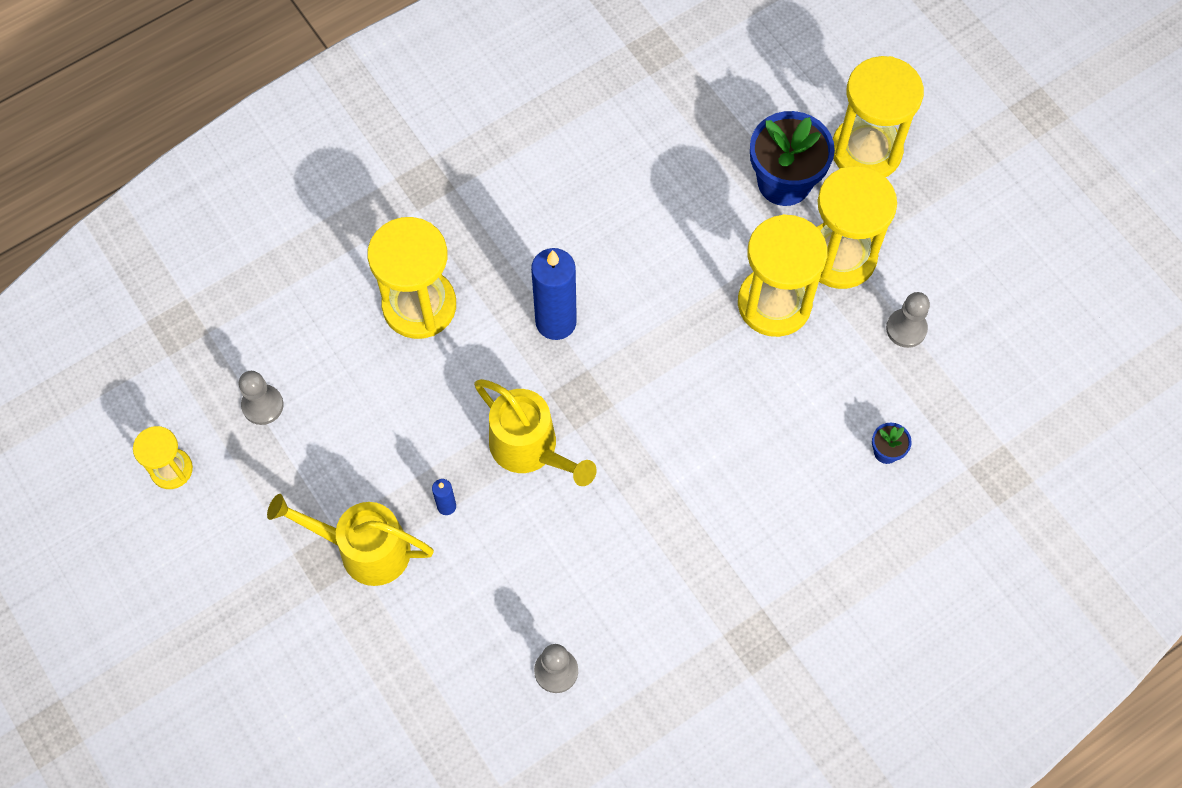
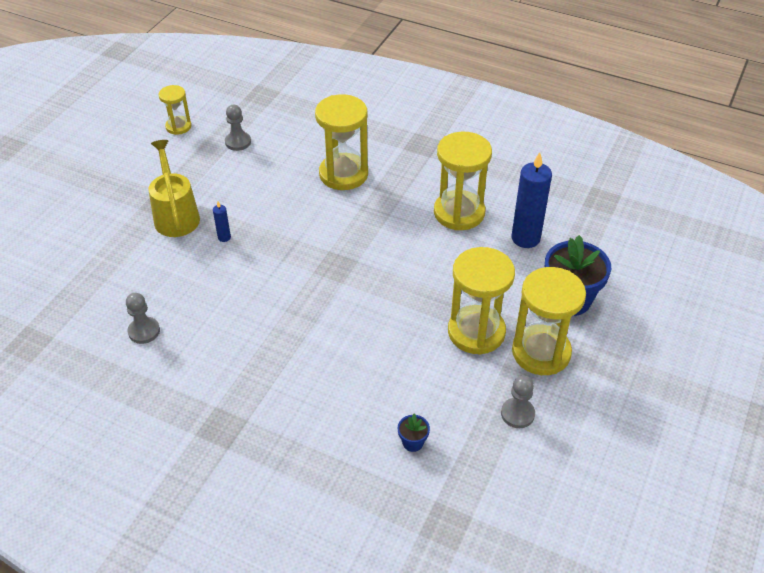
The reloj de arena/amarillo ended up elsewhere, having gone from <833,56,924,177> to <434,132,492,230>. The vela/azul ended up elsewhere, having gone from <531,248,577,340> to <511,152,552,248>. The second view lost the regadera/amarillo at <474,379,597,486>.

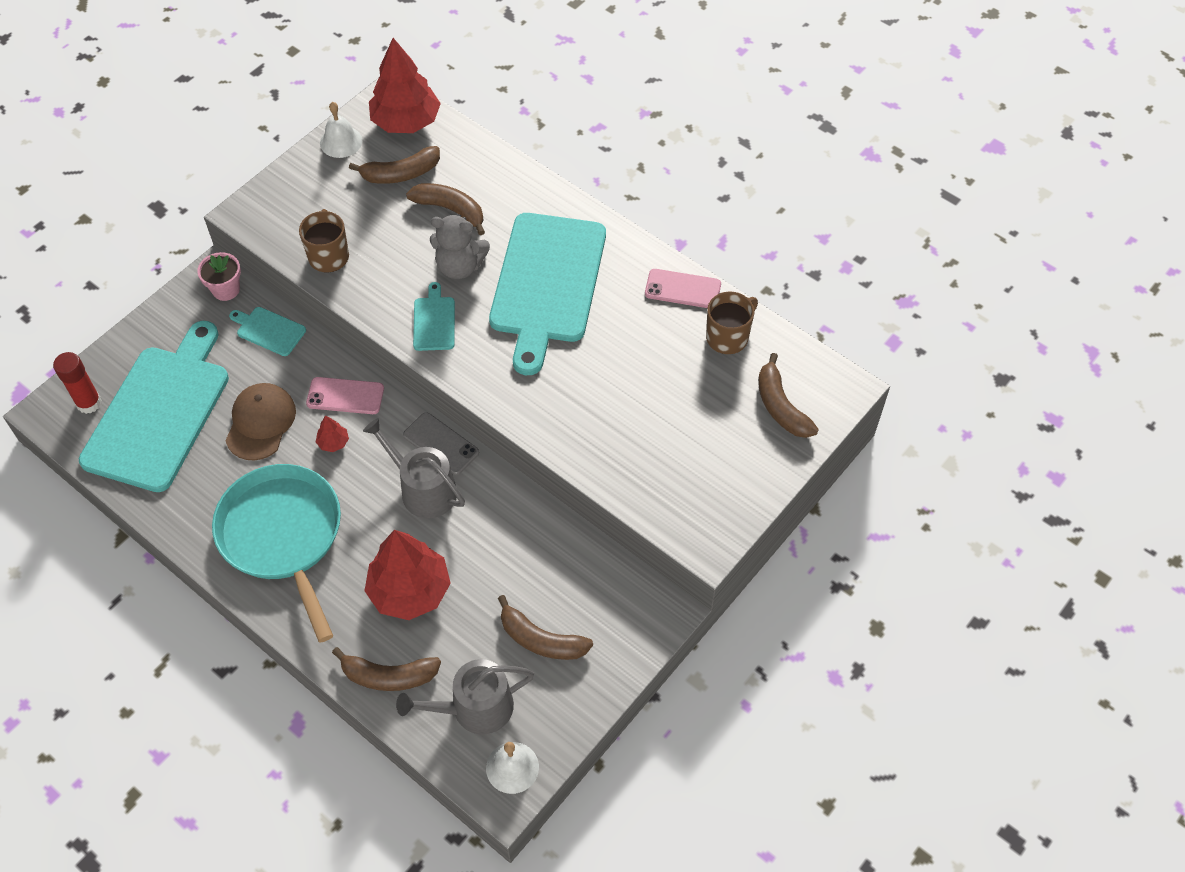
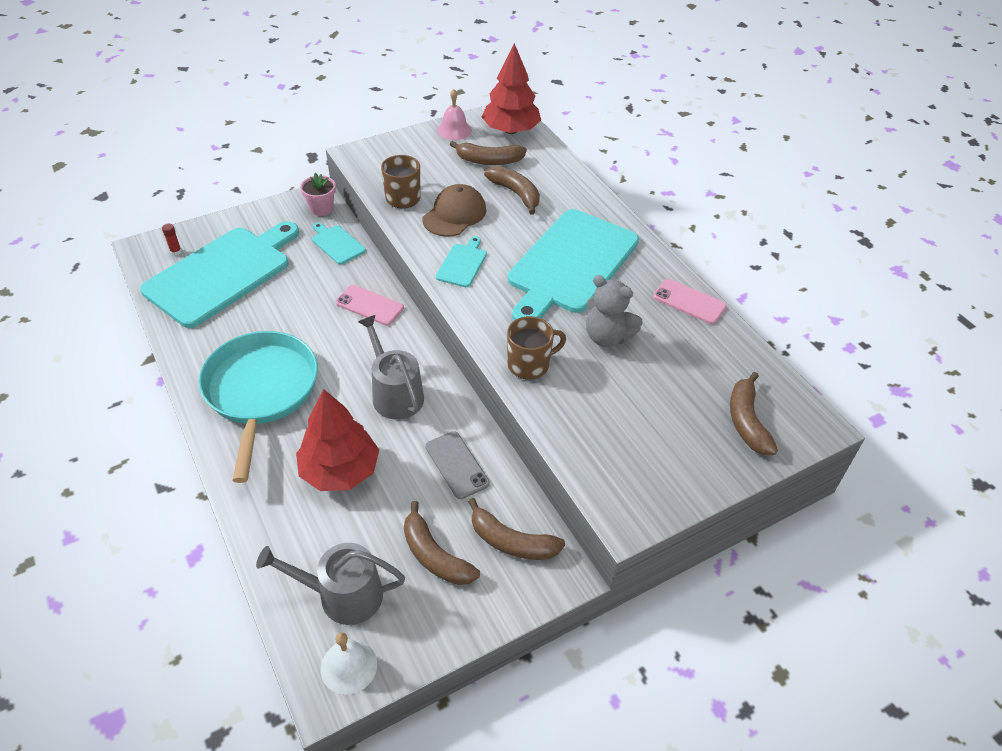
The size of the barra de pegamento/rojo at <53,352,102,414> changed by a factor of 0.52. The gorra/marrón ended up elsewhere, having gone from <225,383,296,460> to <423,184,486,237>. The móvil/gris ended up elsewhere, having gone from <403,412,479,475> to <425,431,490,499>. What was the campana/blanco at <320,102,362,158> turned into the campana/rosa at <437,89,472,140>. The plátano/marrón ended up elsewhere, having gone from <332,647,441,691> to <468,498,565,560>. The taza/marrón ended up elsewhere, having gone from <706,292,758,354> to <507,316,566,380>. The osito/gris ended up elsewhere, having gone from <430,214,490,279> to <586,275,643,347>. The second view lost the árbol/rojo at <316,415,349,452>.

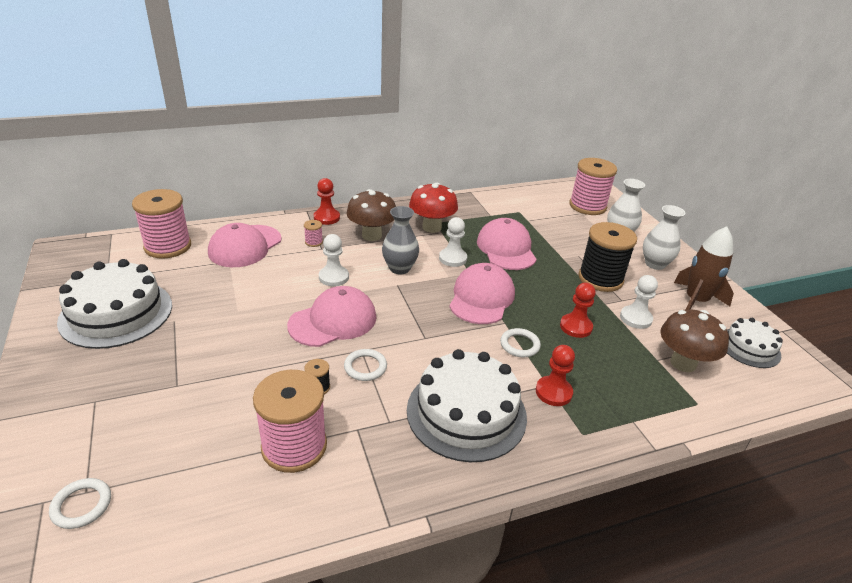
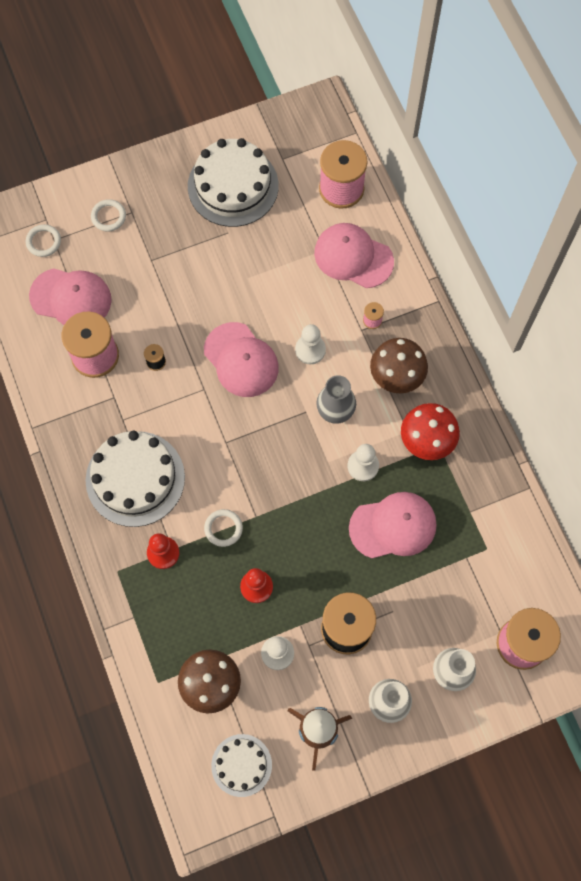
The gorra/rosa ended up elsewhere, having gone from <449,263,515,324> to <29,268,112,325>. The anillo/blanco ended up elsewhere, having gone from <344,349,387,381> to <91,199,126,232>. The second view lost the peón/rojo at <314,178,340,225>.

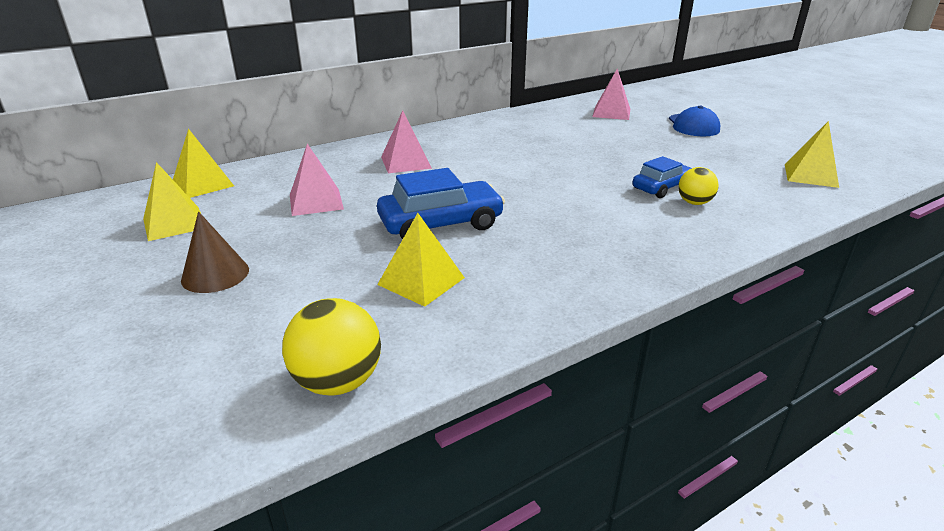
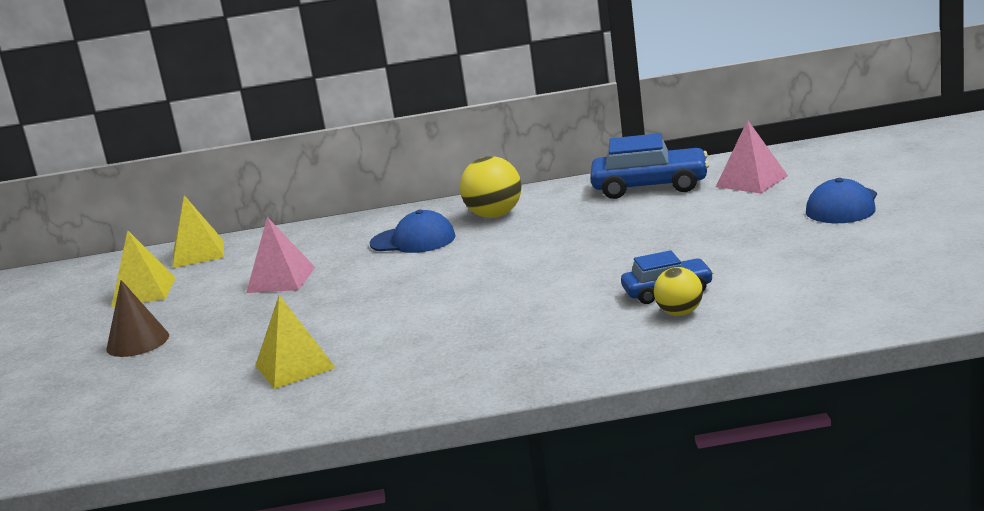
Where the pirámide/rosa stood at <381,110,432,173>, the gorra/azul came to stand at <370,210,456,253>. The pelota/amarillo ended up elsewhere, having gone from <282,298,381,395> to <460,156,521,218>. The coche/azul ended up elsewhere, having gone from <377,168,505,239> to <590,133,709,199>. The second view lost the pirámide/amarillo at <785,121,839,188>.

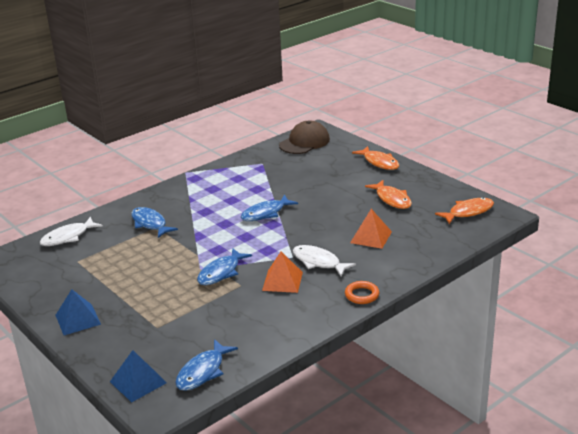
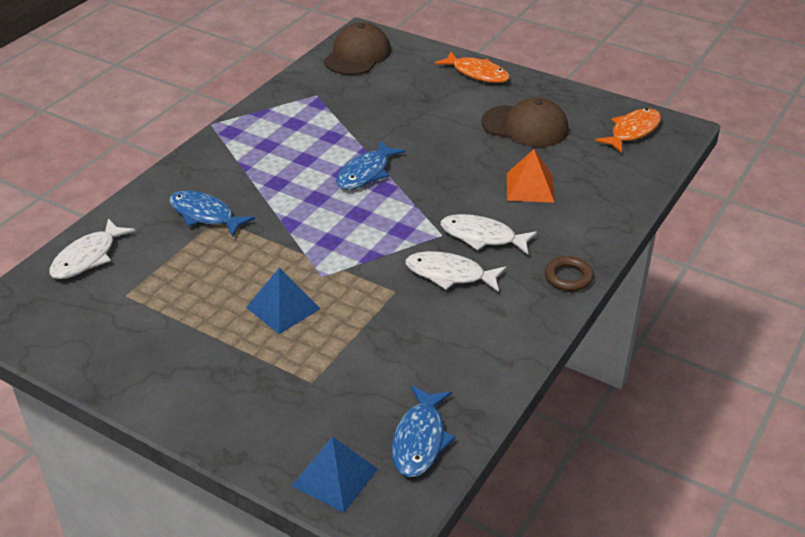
The pirámide/azul ended up elsewhere, having gone from <56,289,101,335> to <246,268,321,334>. Where the pirámide/naranja stood at <262,252,303,293>, the pez/blanco came to stand at <405,251,507,292>. Where the pez/naranja stood at <365,180,412,209>, the gorra/marrón came to stand at <481,97,569,147>. What was the anillo/naranja at <345,281,379,304> turned into the anillo/marrón at <545,256,594,291>. The second view lost the pez/azul at <197,248,252,285>.

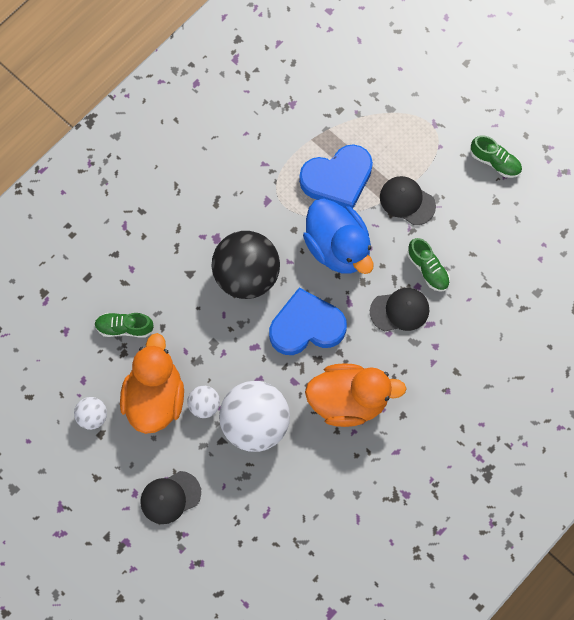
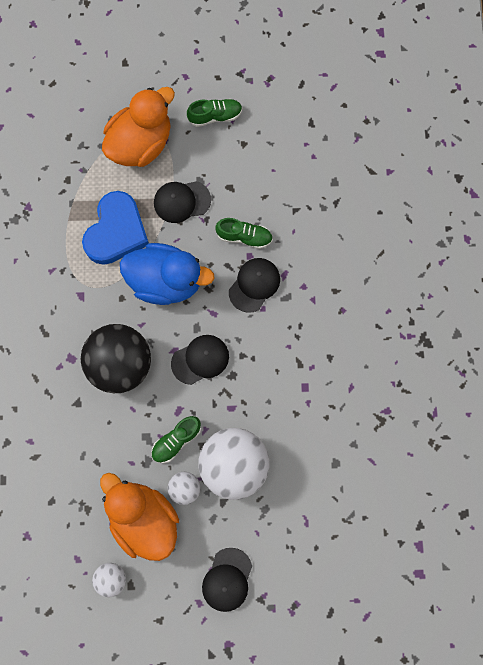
The pato/naranja ended up elsewhere, having gone from <305,363,407,427> to <102,87,175,167>. The zapato/verde ended up elsewhere, having gone from <94,313,154,337> to <151,416,201,463>. Where the corazón/azul stood at <269,288,347,355>, the gorra/negro came to stand at <171,335,229,385>.

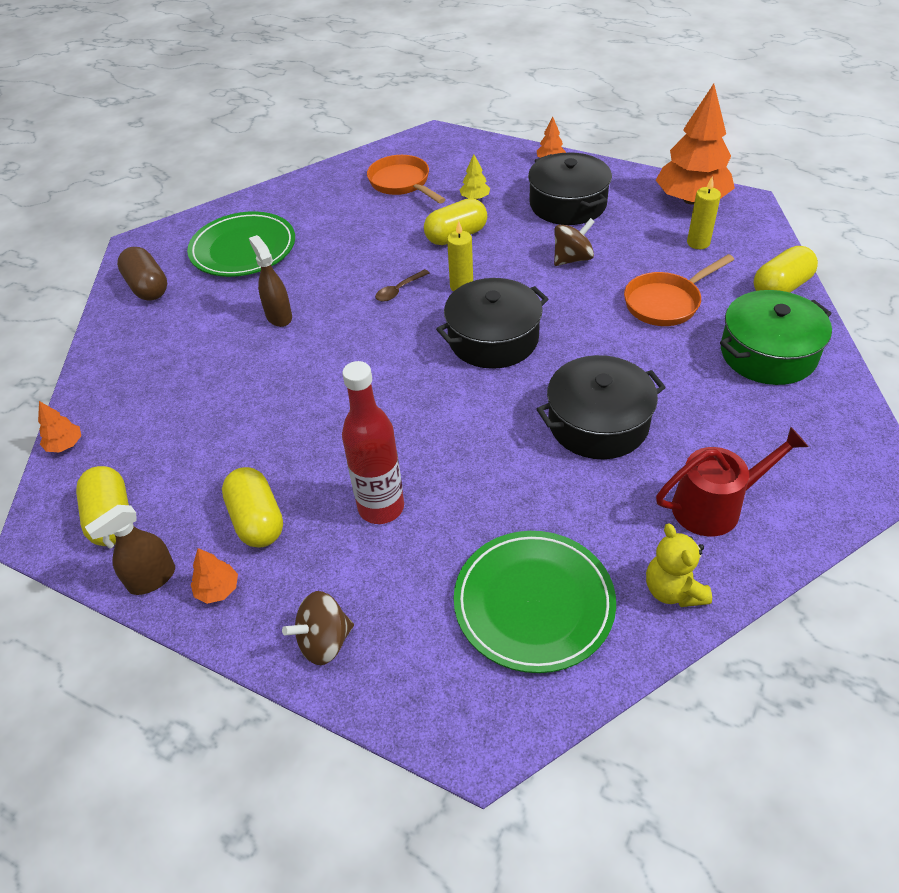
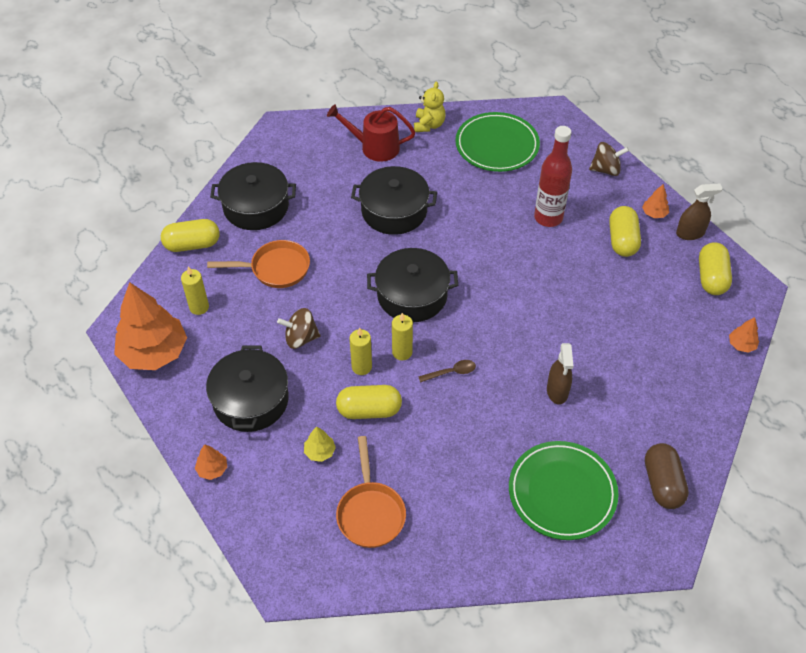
What was the olla/verde at <720,290,832,385> turned into the olla/negro at <210,162,296,230>. The second view gained the vela/amarillo at <350,327,372,375>.

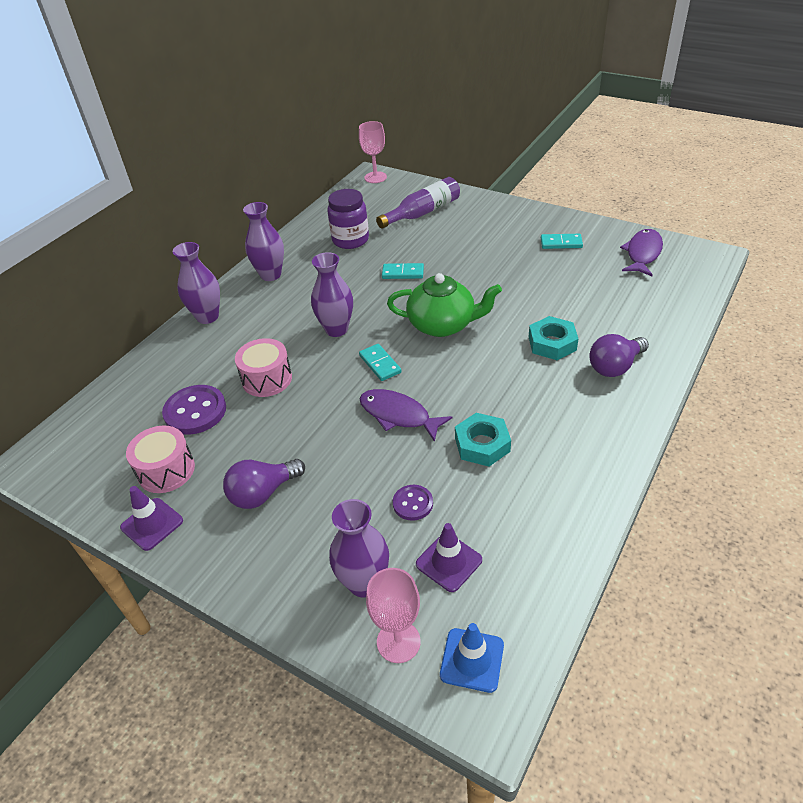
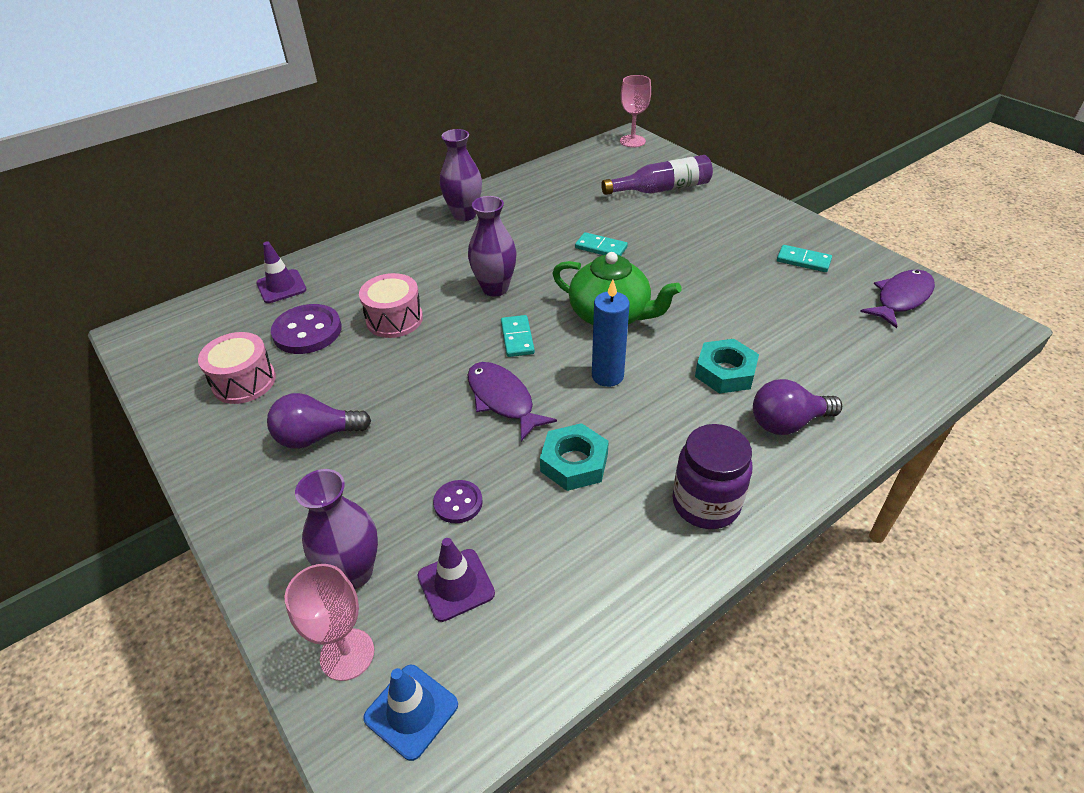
The cono de tráfico/morado ended up elsewhere, having gone from <120,486,183,551> to <256,241,307,303>. The second view gained the vela/azul at <592,280,630,387>. The tarro/morado ended up elsewhere, having gone from <327,189,369,249> to <672,424,752,529>. The second view lost the florero/morado at <173,242,220,324>.

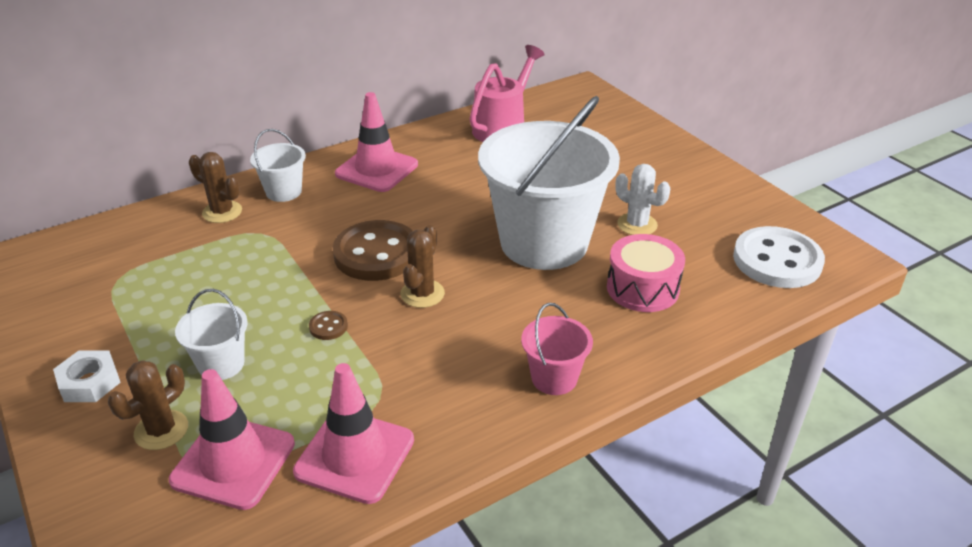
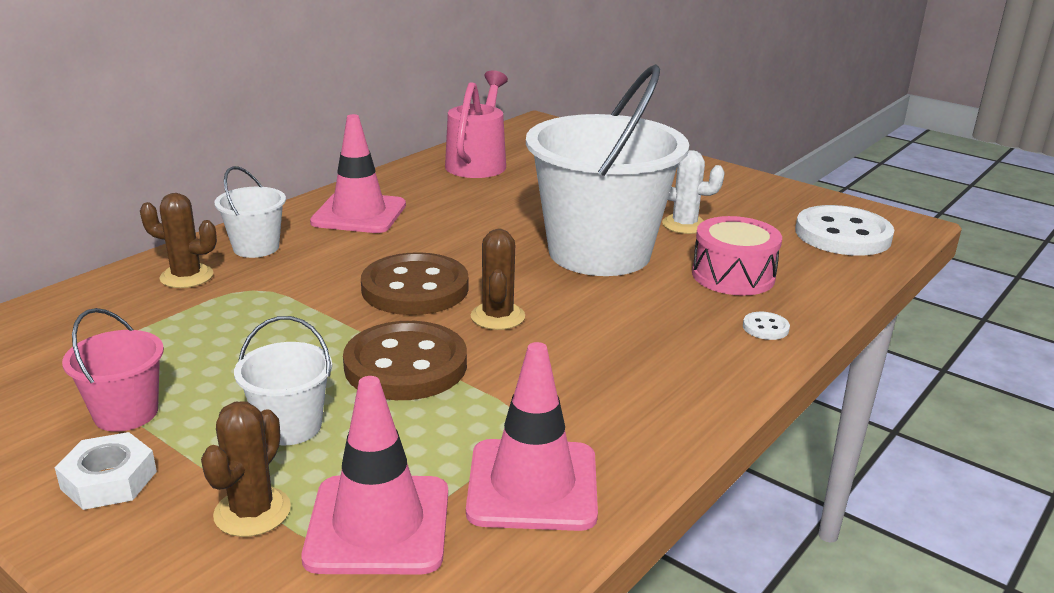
The balde/rosa ended up elsewhere, having gone from <521,303,593,395> to <62,308,164,432>. The size of the botón/marrón at <309,311,348,340> changed by a factor of 2.48. The second view gained the botón/blanco at <743,312,790,340>.

